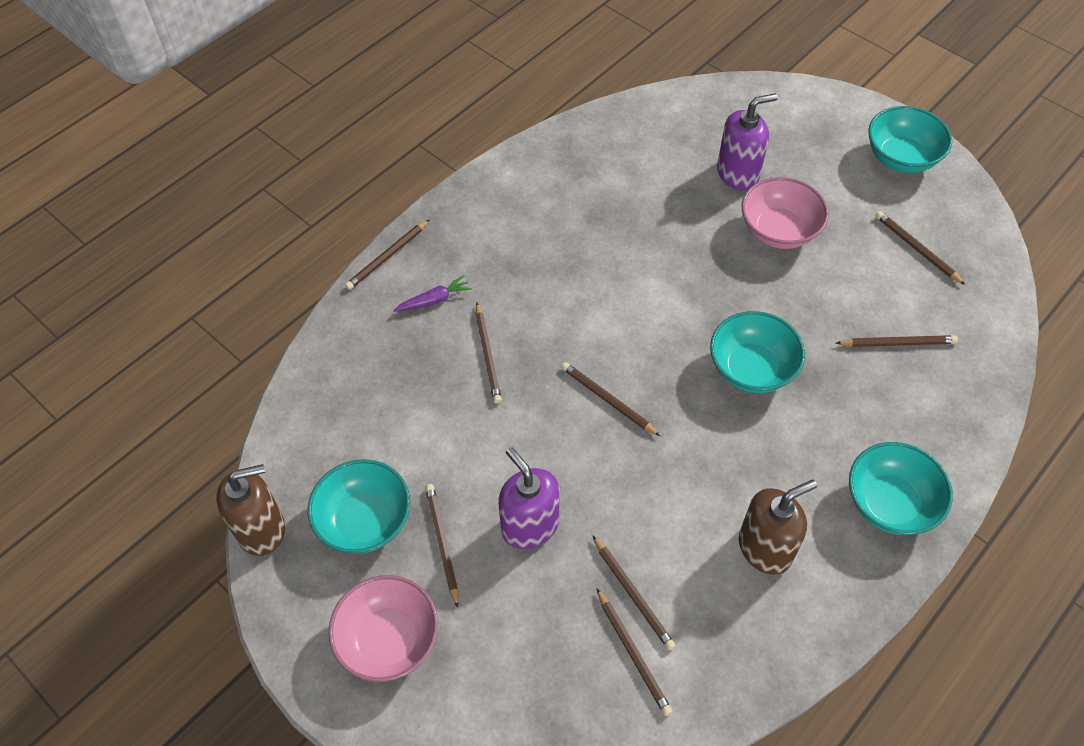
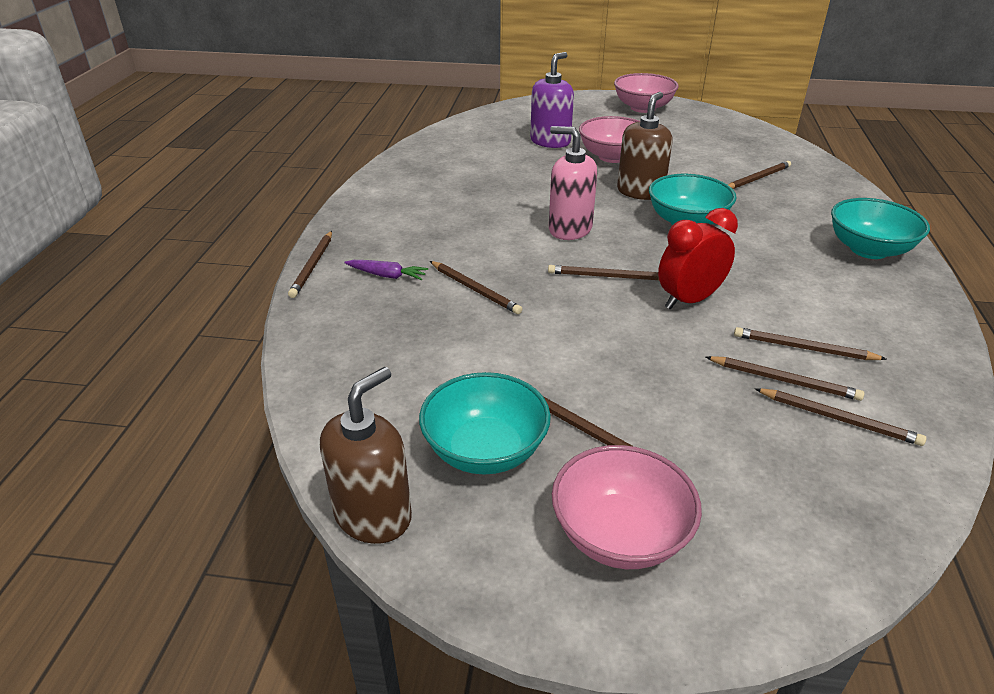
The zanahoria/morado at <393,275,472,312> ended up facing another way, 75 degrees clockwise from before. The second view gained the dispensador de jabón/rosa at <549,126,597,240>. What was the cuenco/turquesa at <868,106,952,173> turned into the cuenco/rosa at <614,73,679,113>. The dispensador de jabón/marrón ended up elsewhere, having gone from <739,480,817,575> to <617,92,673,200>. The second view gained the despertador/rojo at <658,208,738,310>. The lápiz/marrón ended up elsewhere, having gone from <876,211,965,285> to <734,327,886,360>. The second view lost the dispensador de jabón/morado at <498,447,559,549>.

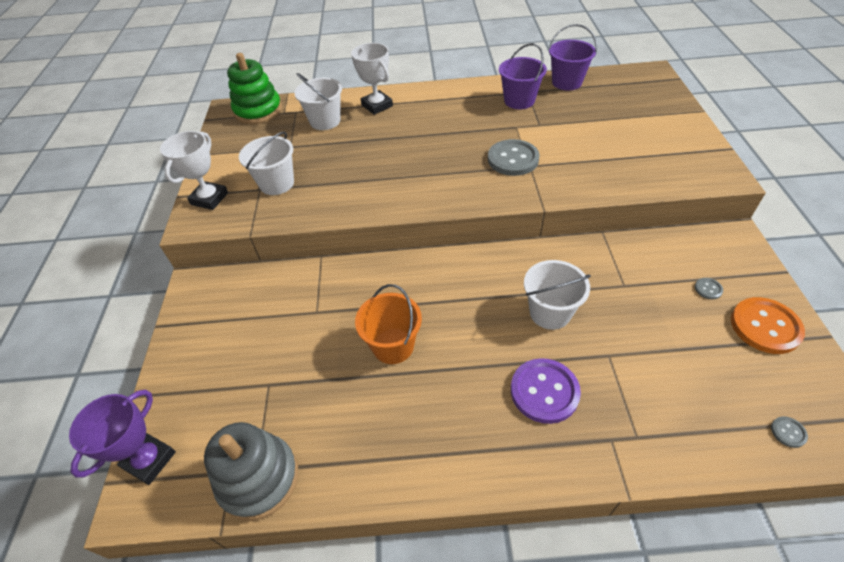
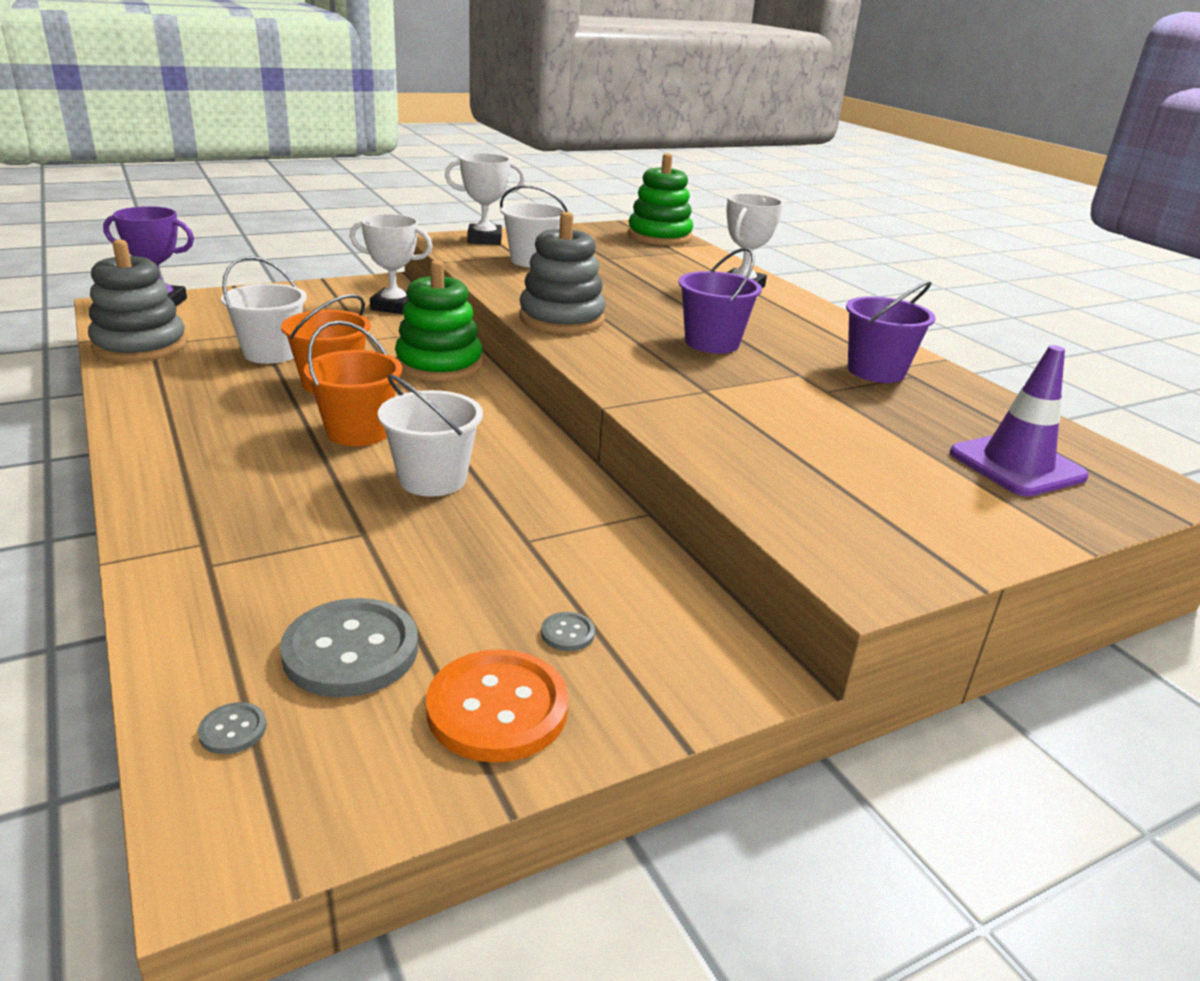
The balde/blanco ended up elsewhere, having gone from <294,73,342,130> to <221,256,307,364>. The botón/gris ended up elsewhere, having gone from <488,139,540,176> to <280,598,418,697>. The second view gained the balde/naranja at <304,321,402,446>. The second view gained the trofeo/blanco at <350,214,433,314>. The second view gained the juguete apilable/verde at <395,260,483,381>. The second view gained the juguete apilable/gris at <519,212,606,334>. The balde/morado ended up elsewhere, having gone from <548,24,597,91> to <678,247,762,353>. The second view gained the cono de tráfico/morado at <950,345,1089,497>. The second view lost the botón/morado at <511,358,581,424>.

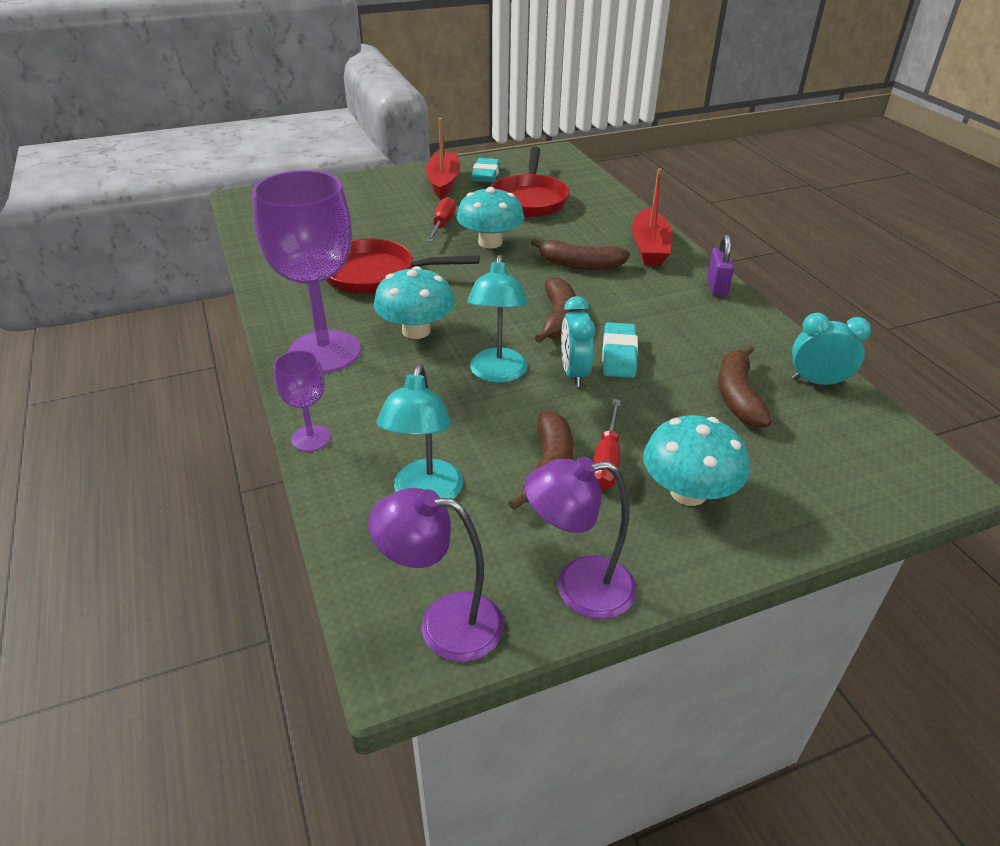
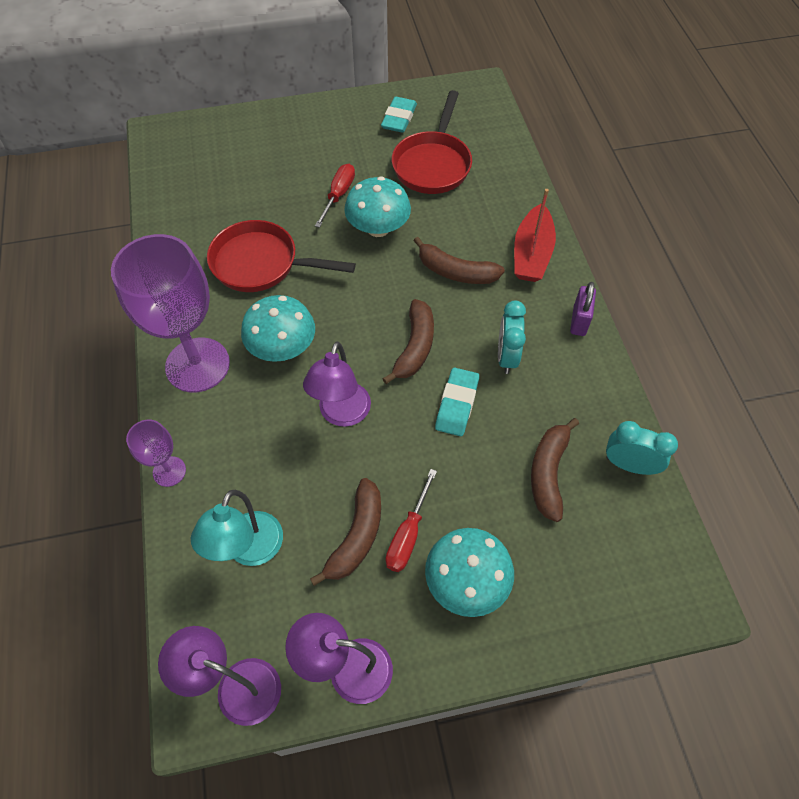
What was the lámpara/turquesa at <467,255,528,383> turned into the lámpara/morado at <303,341,371,427>. The despertador/turquesa ended up elsewhere, having gone from <561,296,595,387> to <498,300,526,374>. The second view lost the barco/rojo at <425,118,460,199>.

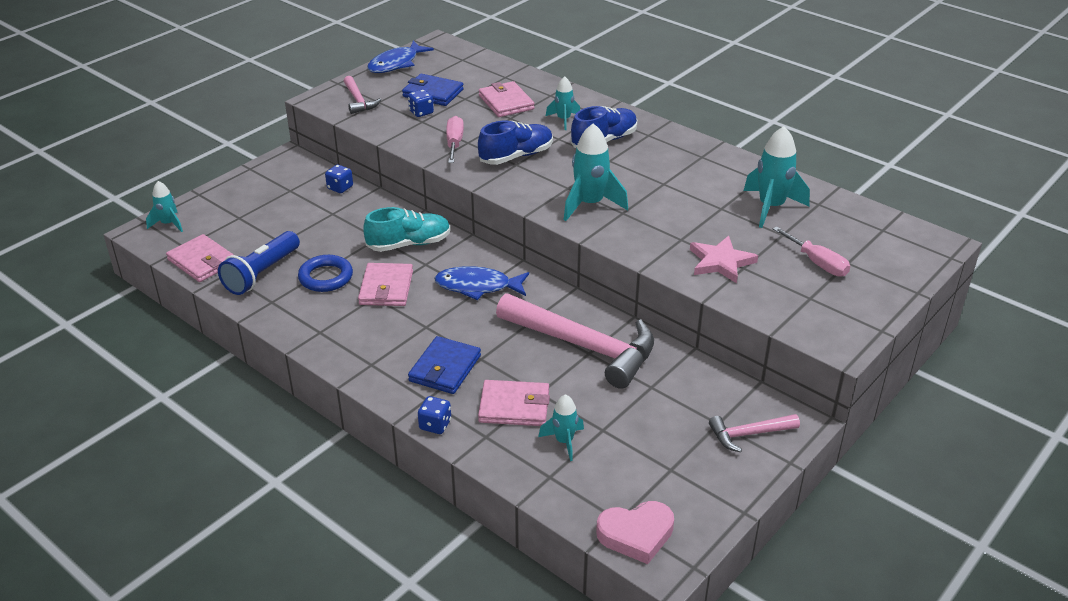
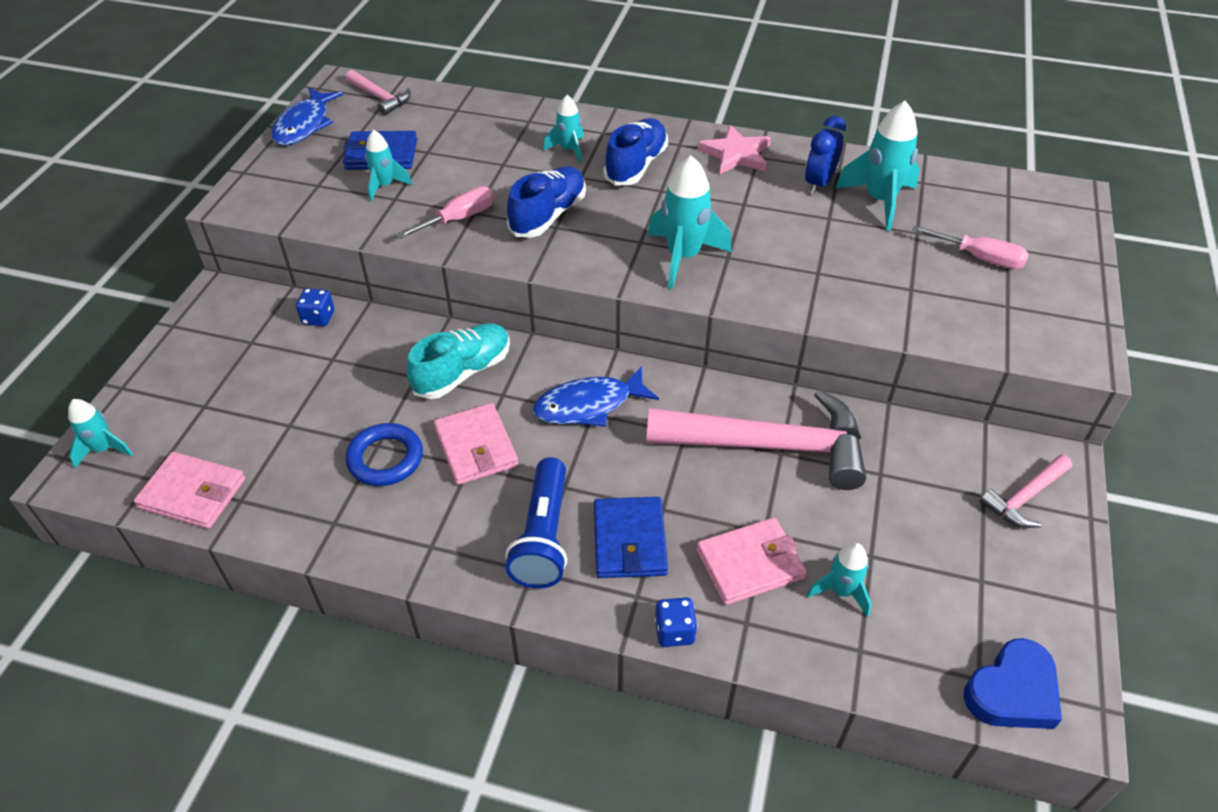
The martillo/rosa ended up elsewhere, having gone from <344,76,381,114> to <346,70,411,115>. Where the dado/azul stood at <408,89,434,117>, the cohete/turquesa came to stand at <365,130,412,201>. The destornillador/rosa at <446,116,464,163> ended up facing another way, 75 degrees clockwise from before. The lámpara de mano/azul ended up elsewhere, having gone from <218,231,300,295> to <505,457,567,588>. The estrella/rosa ended up elsewhere, having gone from <690,236,758,283> to <698,125,771,174>. The second view gained the despertador/azul at <805,116,846,194>. What was the corazón/rosa at <596,501,674,564> turned into the corazón/azul at <963,638,1062,729>. The second view lost the cartera/rosa at <479,81,535,117>.

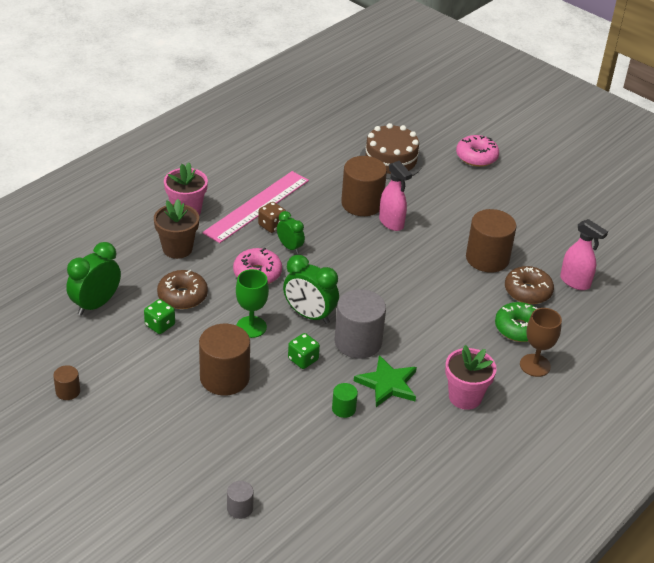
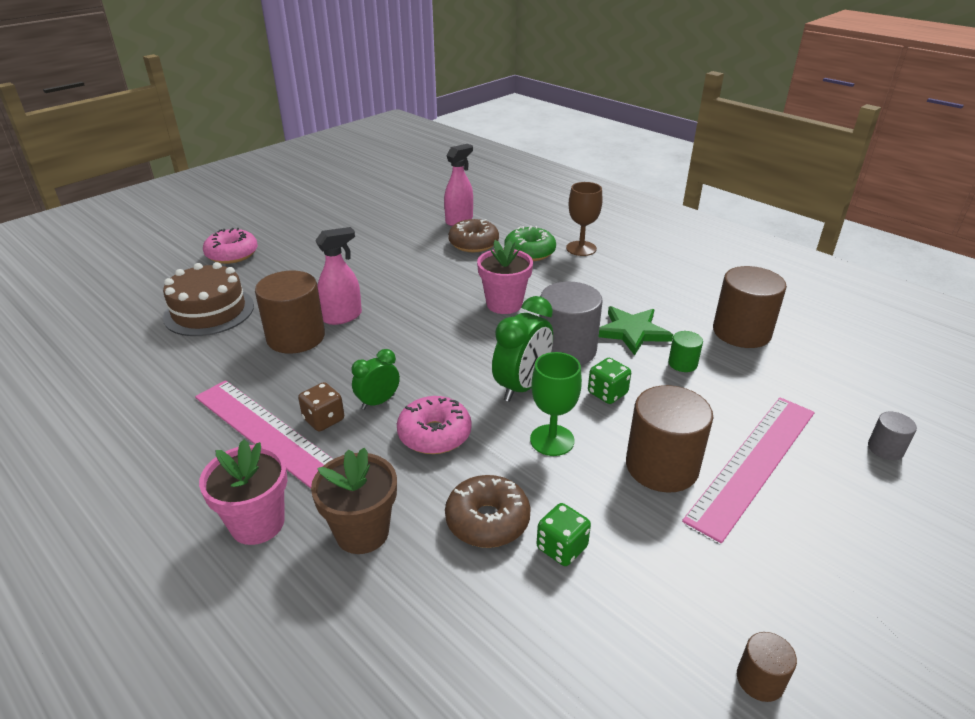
The maceta/rosa ended up elsewhere, having gone from <445,345,497,410> to <477,240,533,314>. The second view gained the regla/rosa at <682,397,815,543>. The cilindro/marrón ended up elsewhere, having gone from <466,209,517,272> to <713,266,787,348>. The second view lost the despertador/verde at <66,242,121,315>.

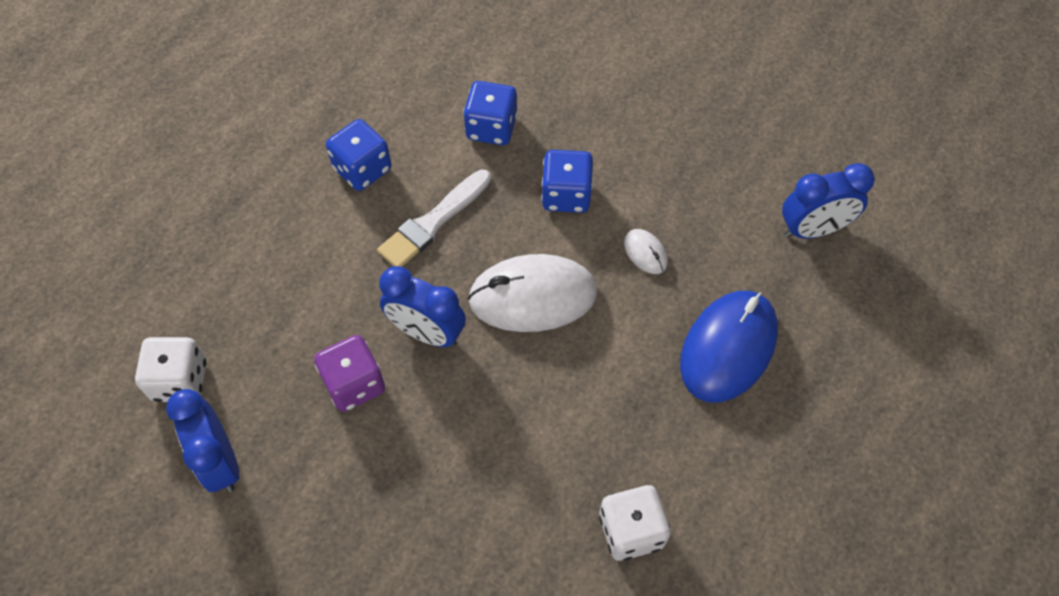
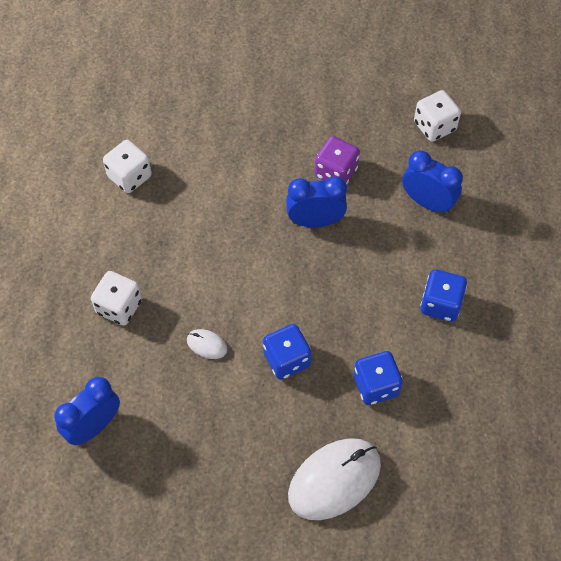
Where the ratón/azul stood at <680,291,778,403>, the dado/blanco came to stand at <91,271,142,326>. The ratón/blanco ended up elsewhere, having gone from <468,254,597,332> to <288,438,381,520>. The despertador/azul ended up elsewhere, having gone from <166,389,239,492> to <402,150,463,214>. The second view lost the pincel/blanco at <377,169,491,267>.

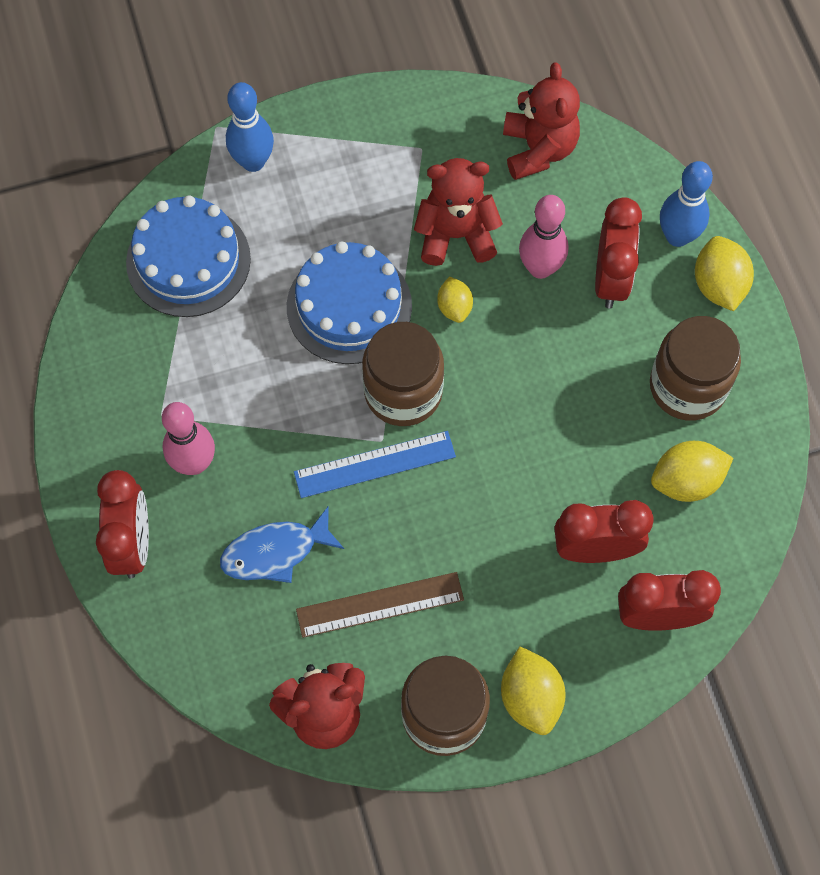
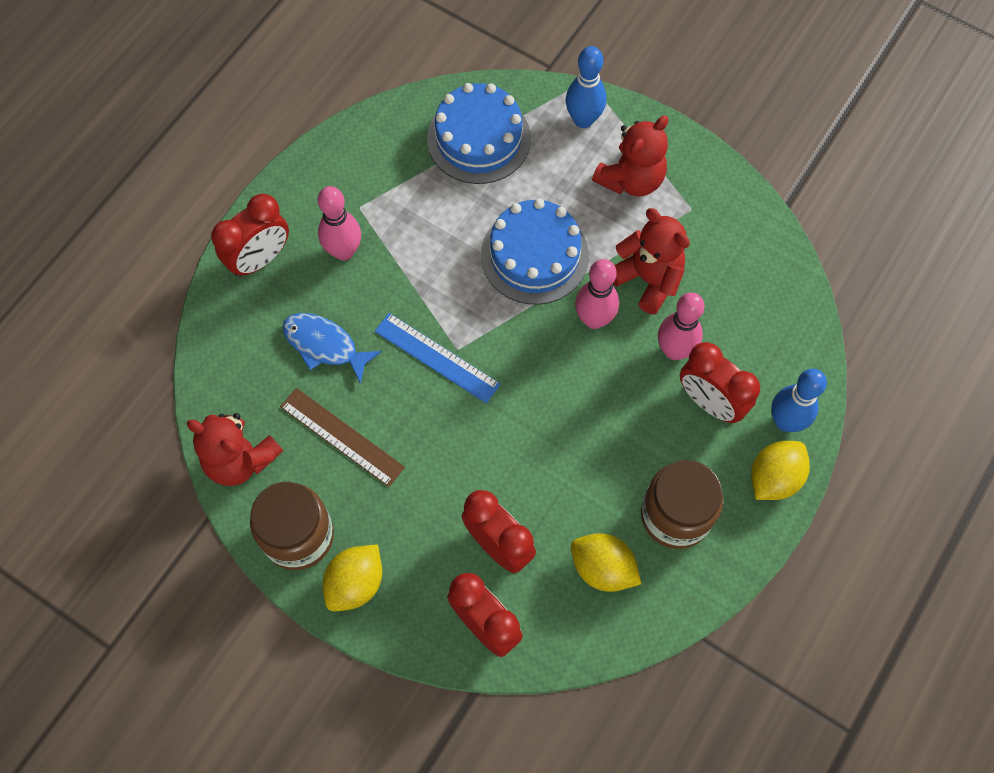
Where the limón/amarillo stood at <437,276,473,323>, the bolo/rosa came to stand at <575,259,619,329>. The osito/rojo ended up elsewhere, having gone from <503,62,580,180> to <592,116,668,197>. The despertador/rojo at <595,197,642,309> ended up facing another way, 75 degrees clockwise from before. The second view lost the tarro/marrón at <362,322,444,426>.

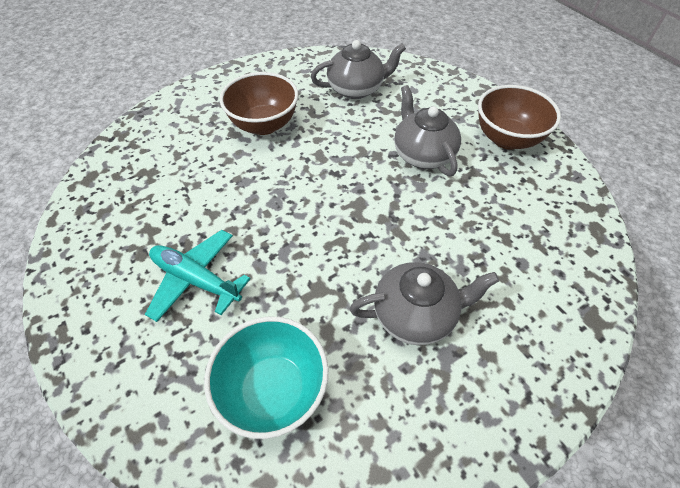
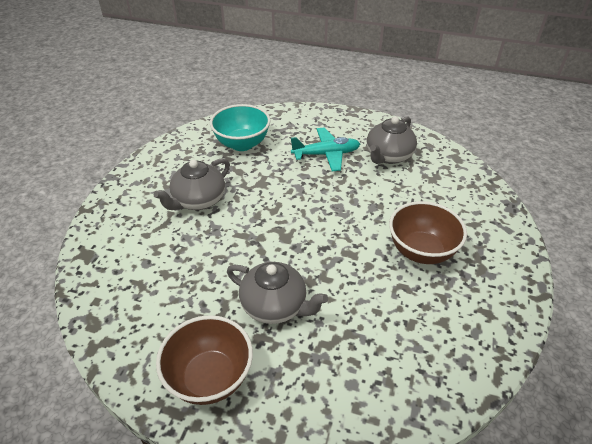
The tetera/gris ended up elsewhere, having gone from <311,40,406,99> to <367,116,417,164>.

